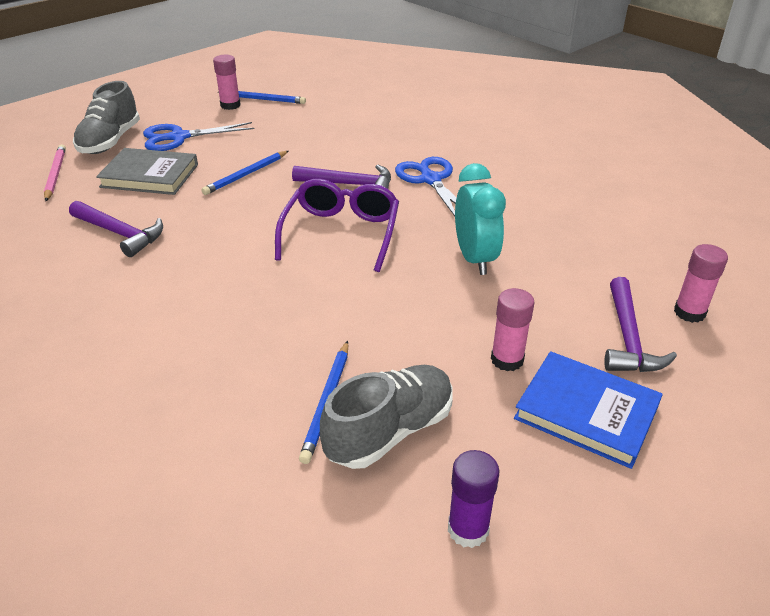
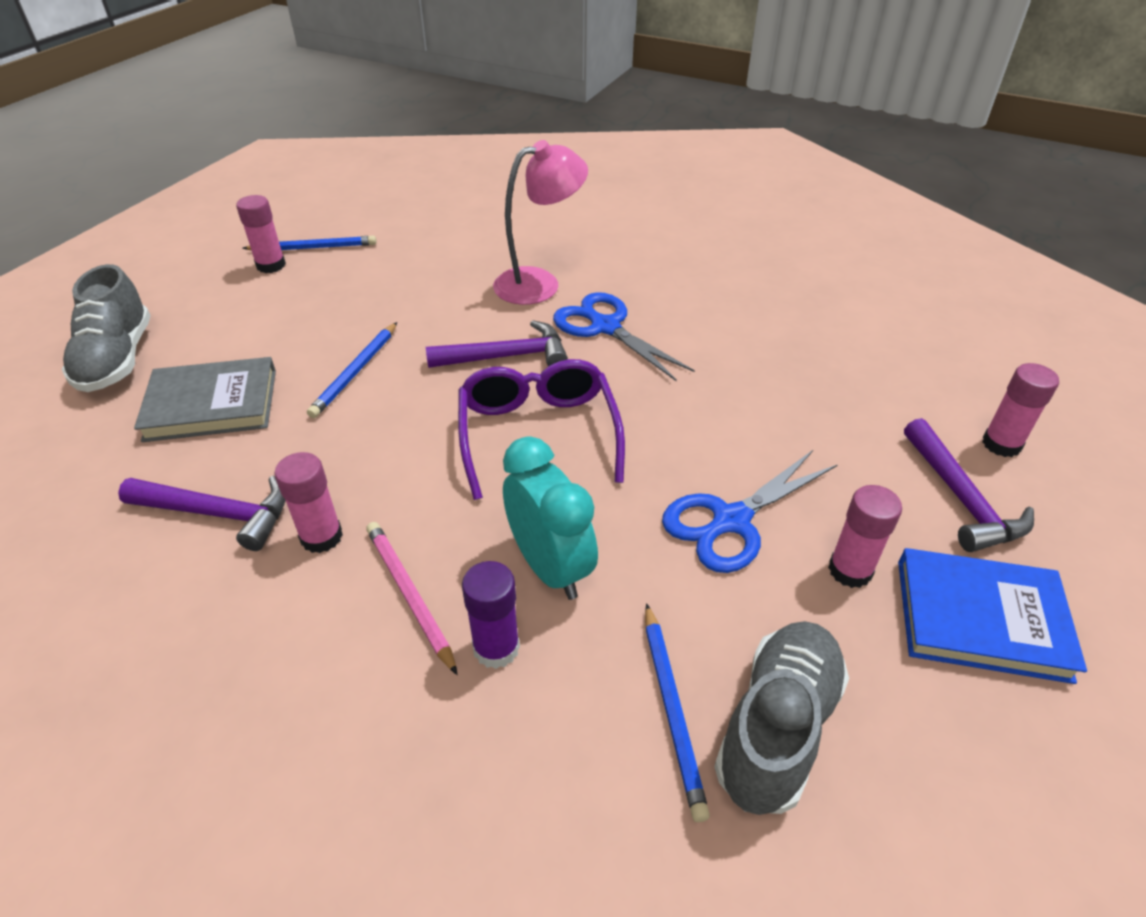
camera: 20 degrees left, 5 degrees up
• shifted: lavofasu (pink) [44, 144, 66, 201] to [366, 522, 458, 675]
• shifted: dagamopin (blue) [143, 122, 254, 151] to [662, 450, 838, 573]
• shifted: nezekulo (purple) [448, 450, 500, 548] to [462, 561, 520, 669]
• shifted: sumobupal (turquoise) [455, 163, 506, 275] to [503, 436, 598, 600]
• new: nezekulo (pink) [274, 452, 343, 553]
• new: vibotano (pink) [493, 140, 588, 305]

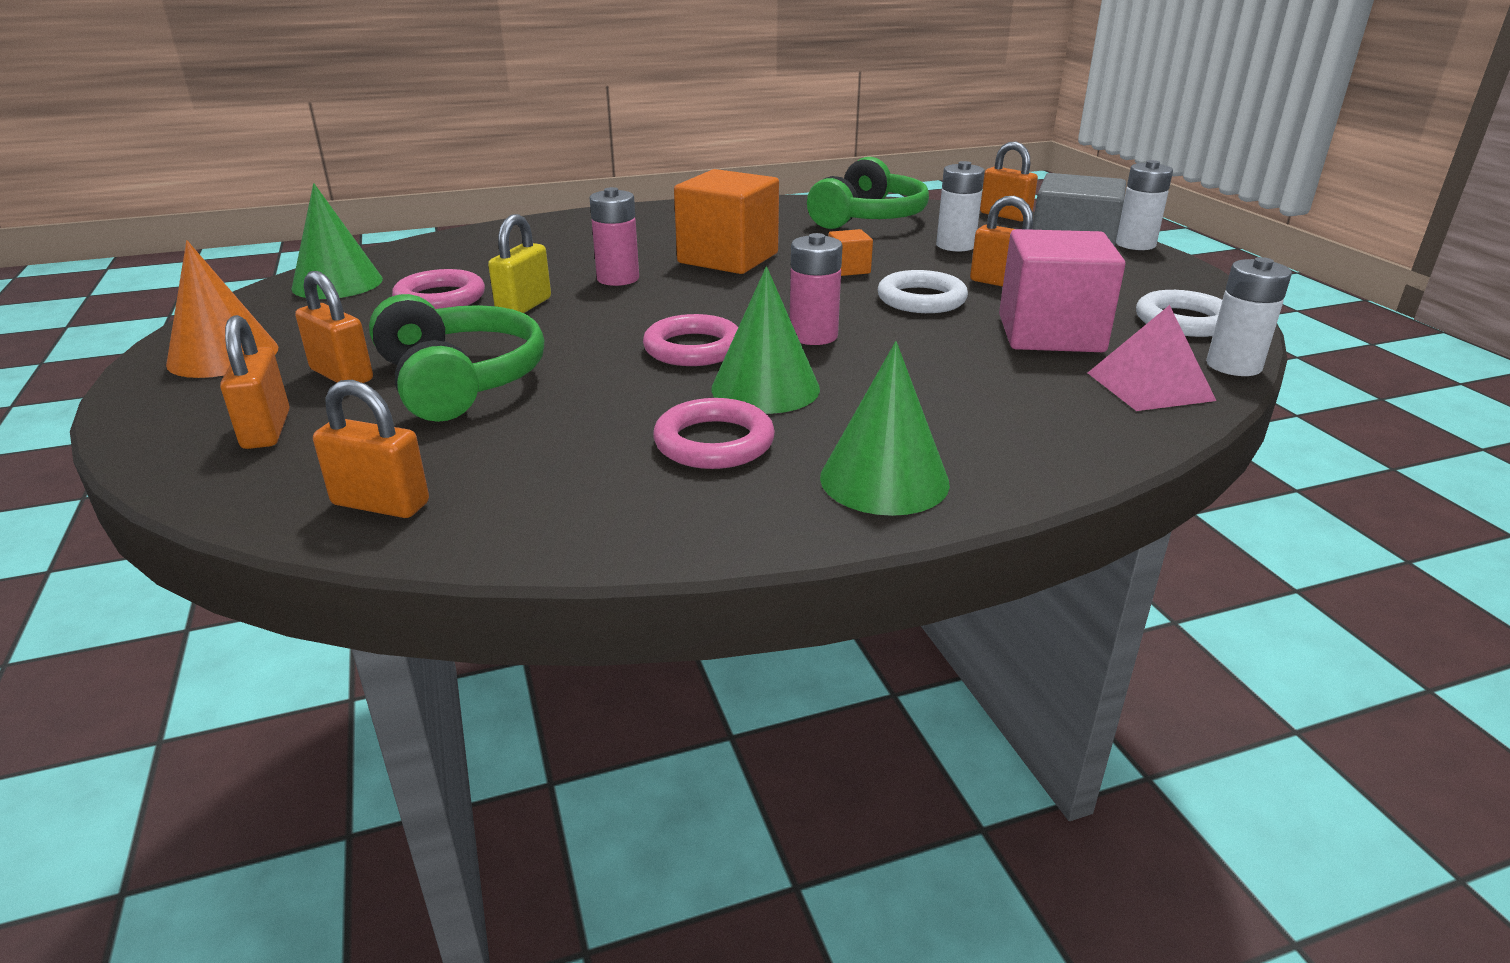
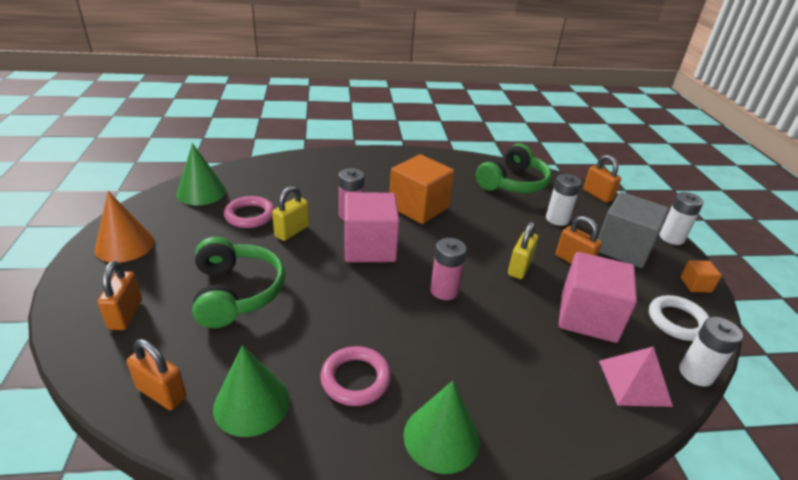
camera: 10 degrees right, 5 degrees up
• gone: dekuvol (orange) [295, 271, 373, 383]
• gone: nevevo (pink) [643, 314, 738, 366]
• shifted: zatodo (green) [711, 266, 820, 414] to [213, 345, 290, 437]
• shifted: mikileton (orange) [828, 229, 873, 276] to [681, 260, 722, 293]
• swapped: nevevo (white) [878, 270, 968, 313] to dekuvol (yellow) [508, 222, 538, 279]
• new: mikileton (pink) [345, 192, 400, 262]

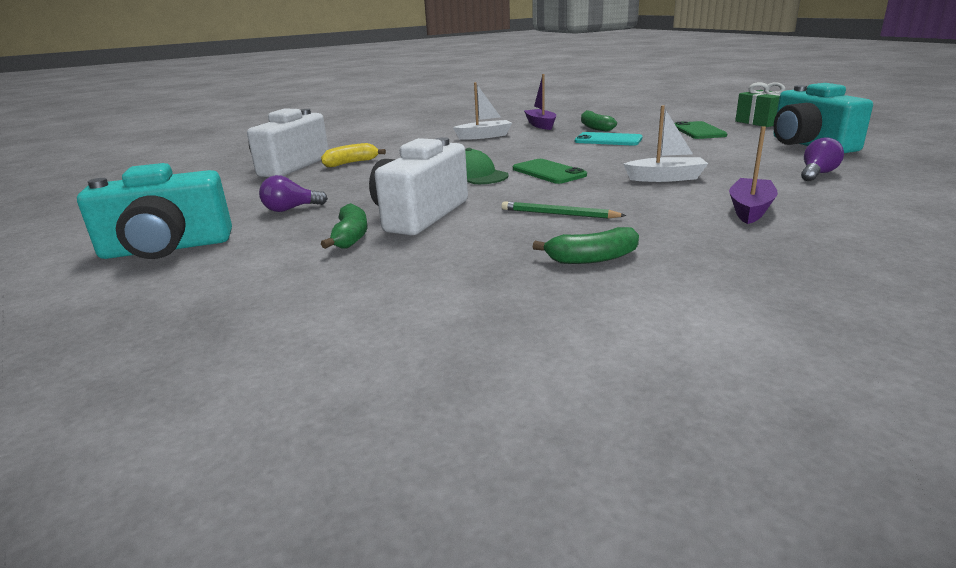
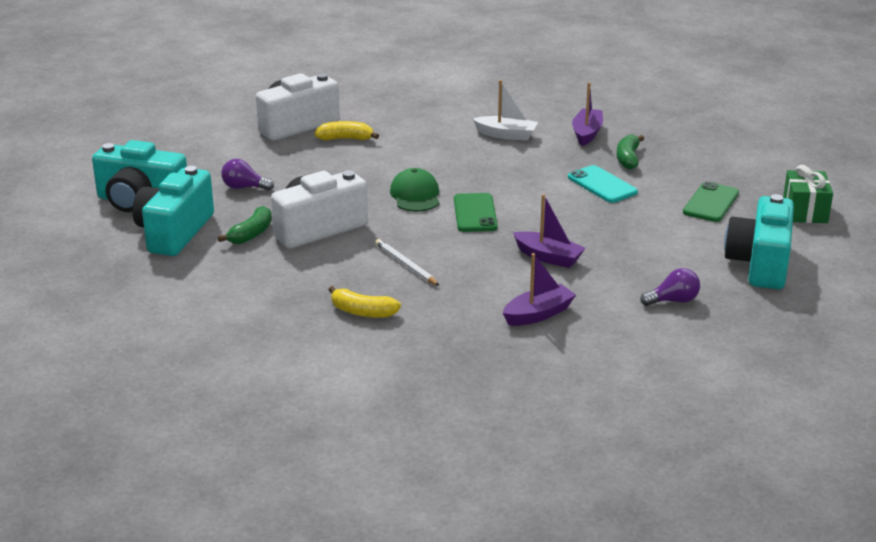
camera: 30 degrees right, 5 degrees up
• repainted: lavofasu (green) [501, 201, 627, 219] to lavofasu (white) [375, 239, 440, 286]
• repainted: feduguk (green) [533, 227, 639, 264] to feduguk (yellow) [329, 286, 401, 318]
• repainted: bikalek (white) [624, 105, 708, 182] to bikalek (purple) [513, 194, 585, 268]
• new: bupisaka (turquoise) [132, 166, 214, 256]

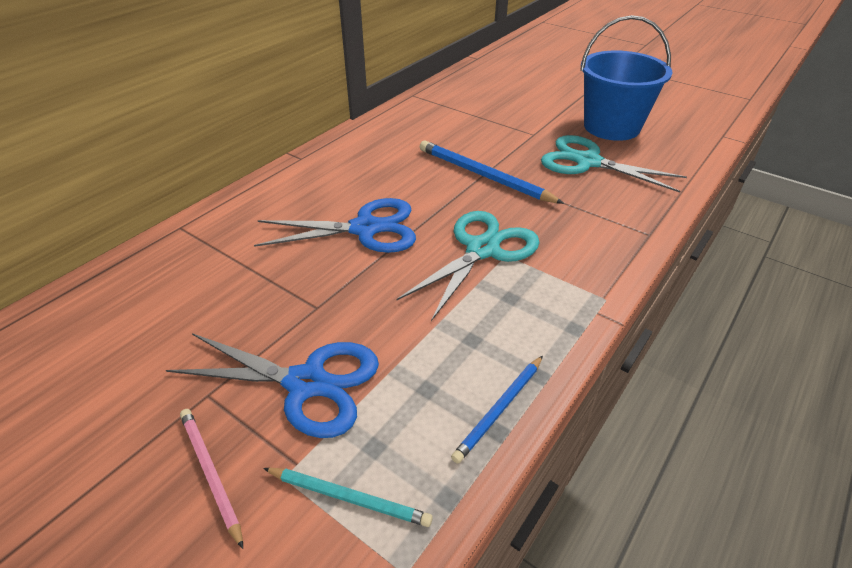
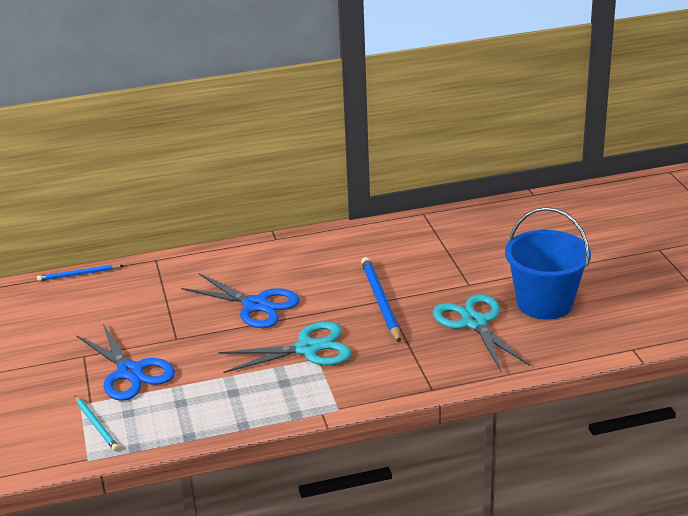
camera: 40 degrees right, 10 degrees down
• gone: lavofasu (pink) [180, 409, 243, 549]
• shifted: lavofasu (blue) [451, 356, 543, 464] to [37, 264, 124, 281]

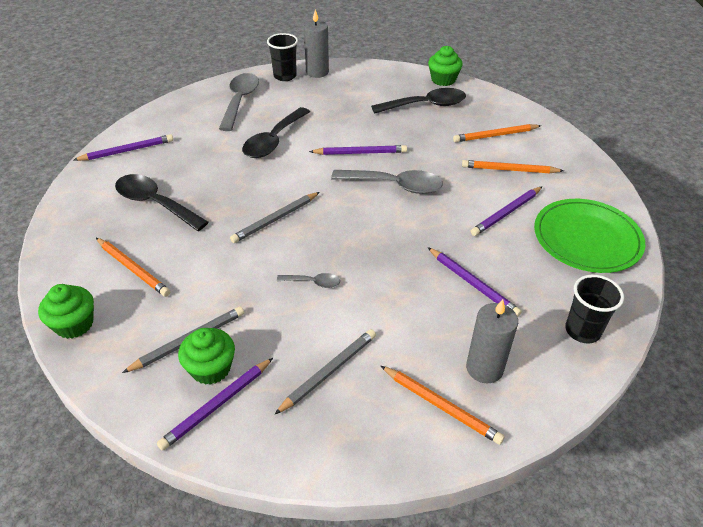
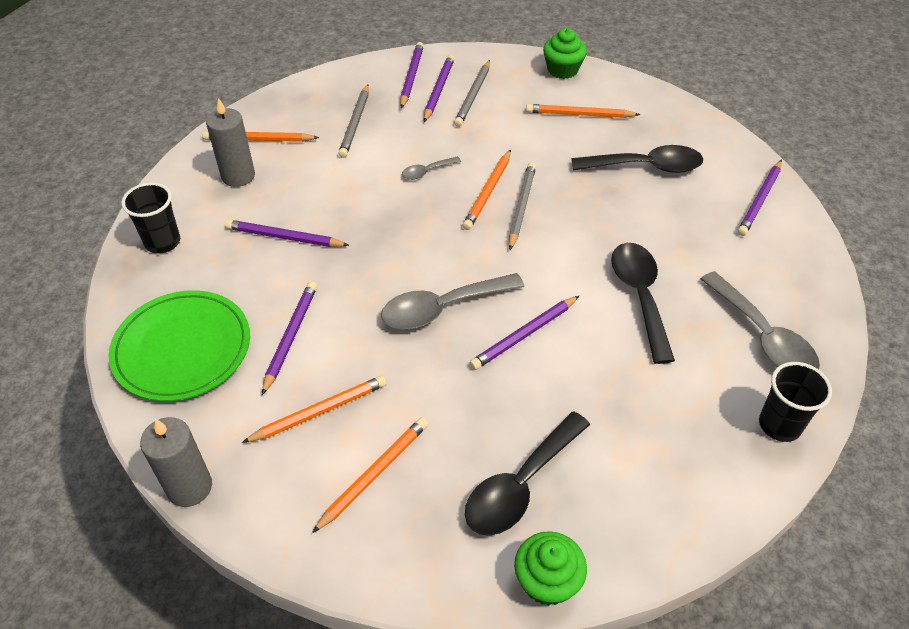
camera: 145 degrees right, 5 degrees up
• swapped: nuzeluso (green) [178, 328, 235, 385] to lavofasu (purple) [424, 55, 455, 122]
• shifted: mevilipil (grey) [304, 9, 329, 78] to [140, 417, 212, 507]
• new: lavofasu (orange) [463, 150, 511, 230]

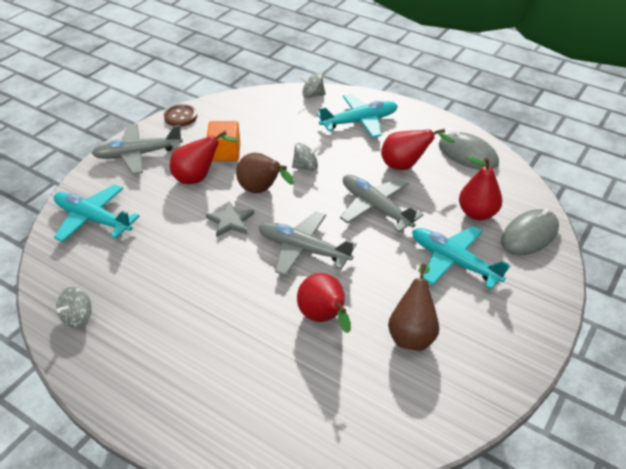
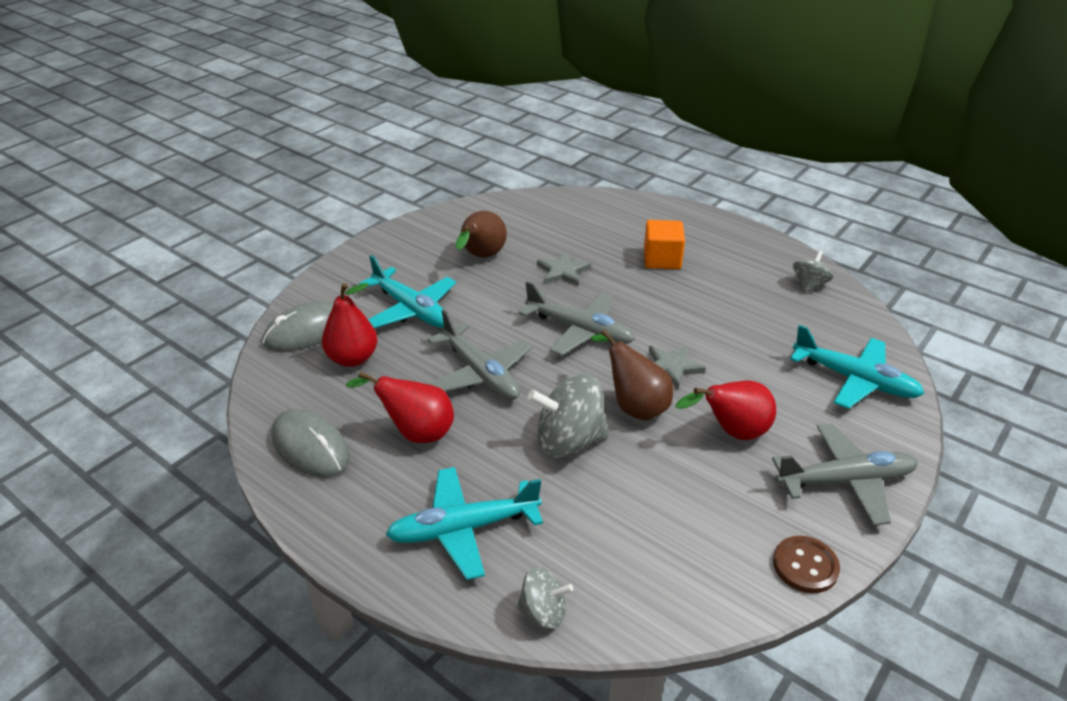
camera: 175 degrees left, 5 degrees down
• shifted: mikileton (orange) [207, 121, 240, 161] to [644, 220, 685, 269]
• scaled: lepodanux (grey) [292, 143, 321, 171] = [528, 373, 609, 458] x1.77
• swapped: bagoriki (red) [297, 273, 351, 333] to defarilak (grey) [537, 252, 591, 286]

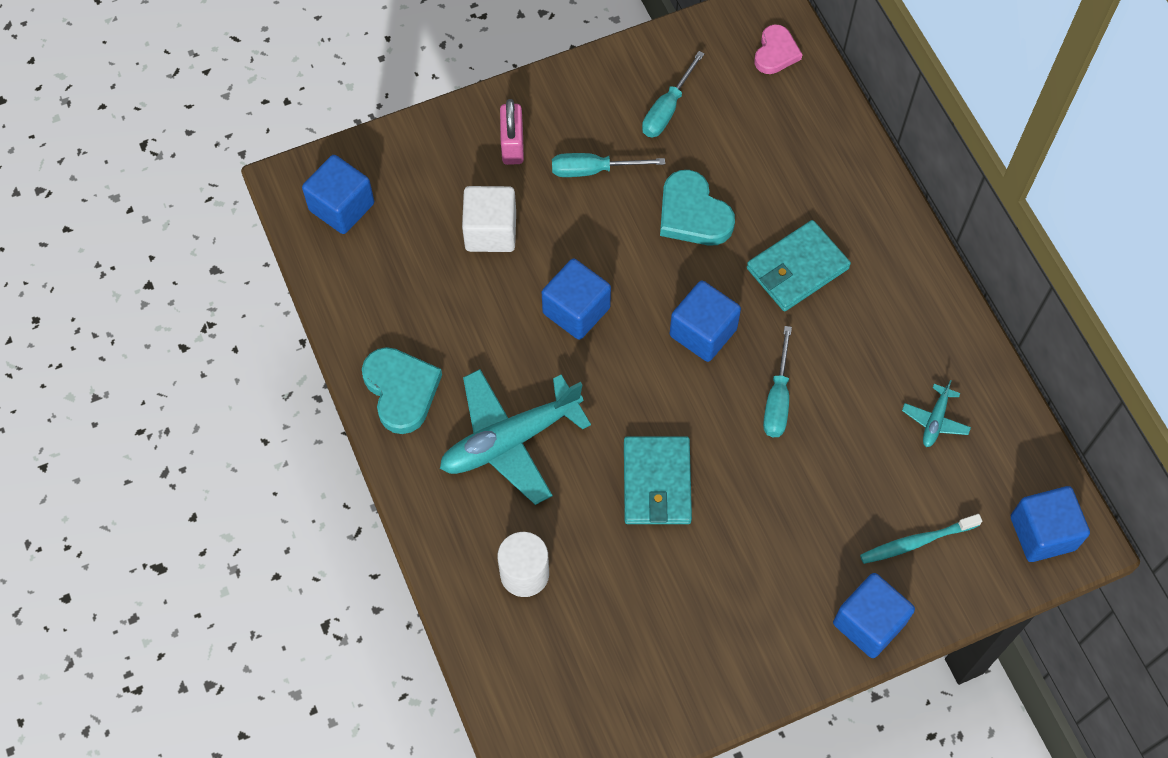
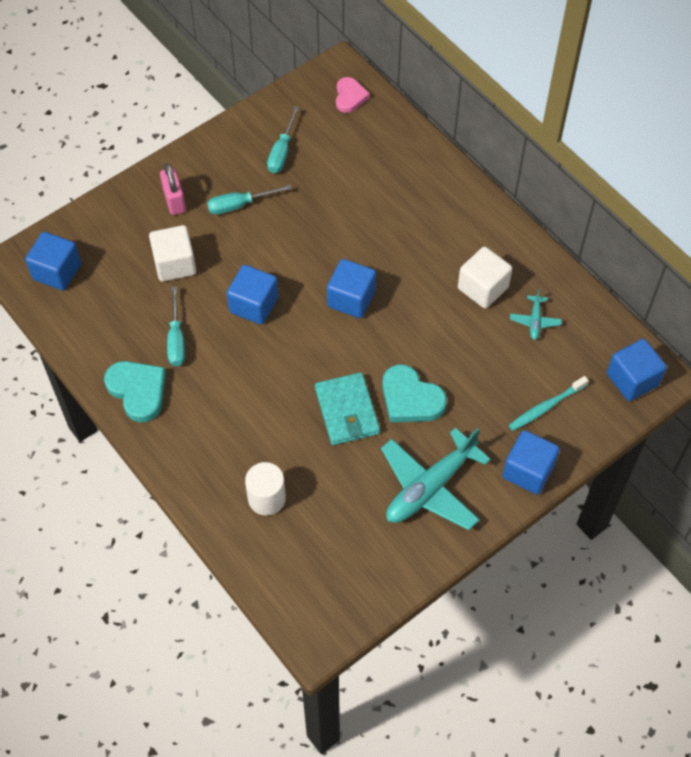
camera: 15 degrees left, 5 degrees down
• shifted: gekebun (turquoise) [440, 369, 591, 505] to [381, 428, 491, 530]
• shifted: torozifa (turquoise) [660, 170, 735, 246] to [382, 364, 447, 422]
• gone: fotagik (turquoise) [747, 220, 851, 311]
• shifted: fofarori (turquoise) [763, 326, 792, 437] to [167, 286, 185, 366]
• new: mikileton (white) [458, 247, 512, 309]

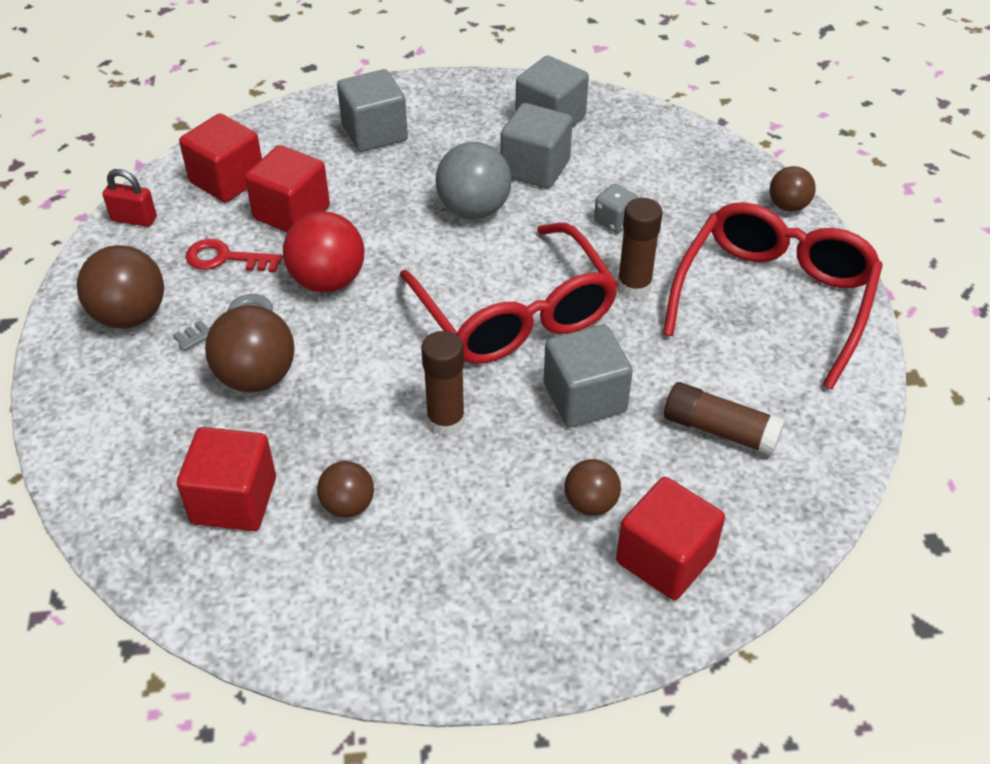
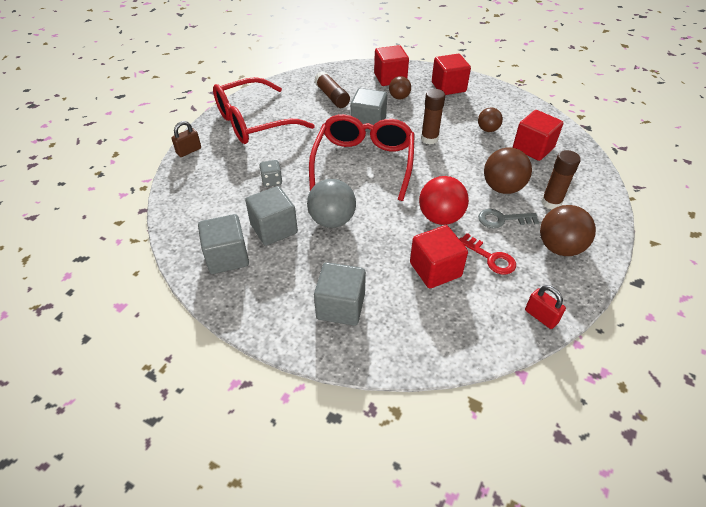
camera: 145 degrees left, 0 degrees up
• shifted: mikileton (red) [179, 113, 262, 203] to [432, 54, 471, 95]
• shifted: nezekulo (brown) [617, 198, 663, 298] to [541, 150, 581, 210]
• swapped: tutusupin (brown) [770, 166, 816, 212] to dekuvol (brown) [171, 121, 201, 157]

